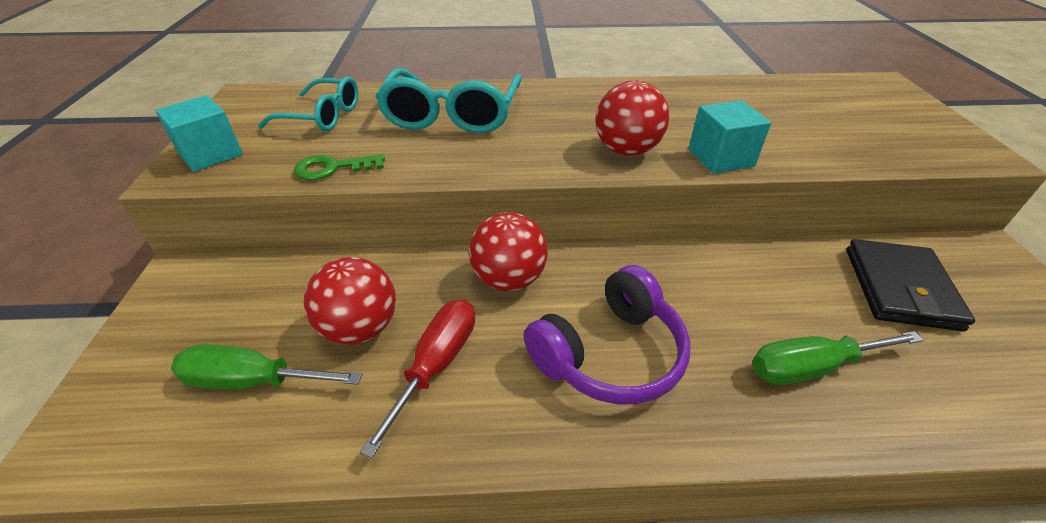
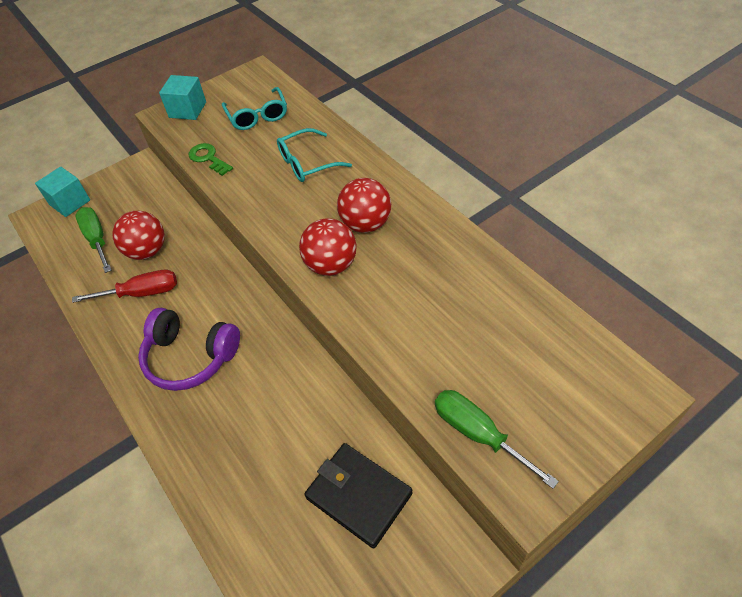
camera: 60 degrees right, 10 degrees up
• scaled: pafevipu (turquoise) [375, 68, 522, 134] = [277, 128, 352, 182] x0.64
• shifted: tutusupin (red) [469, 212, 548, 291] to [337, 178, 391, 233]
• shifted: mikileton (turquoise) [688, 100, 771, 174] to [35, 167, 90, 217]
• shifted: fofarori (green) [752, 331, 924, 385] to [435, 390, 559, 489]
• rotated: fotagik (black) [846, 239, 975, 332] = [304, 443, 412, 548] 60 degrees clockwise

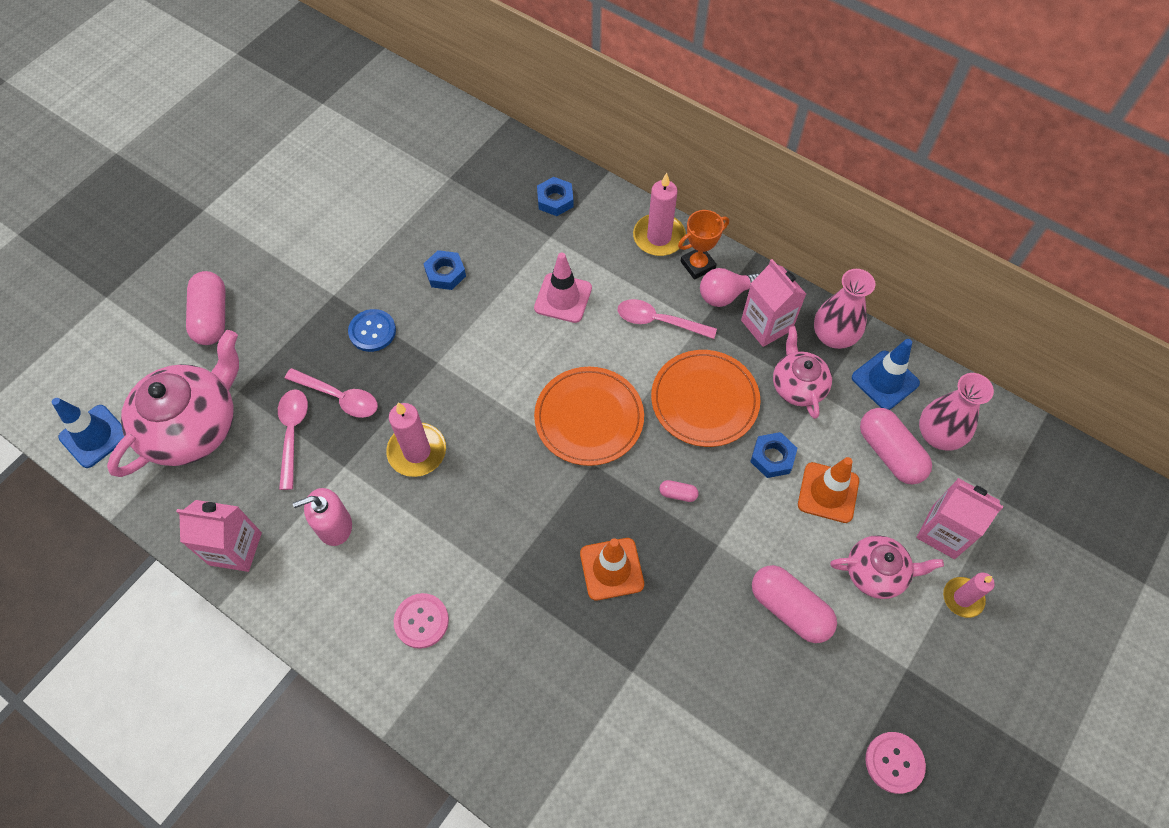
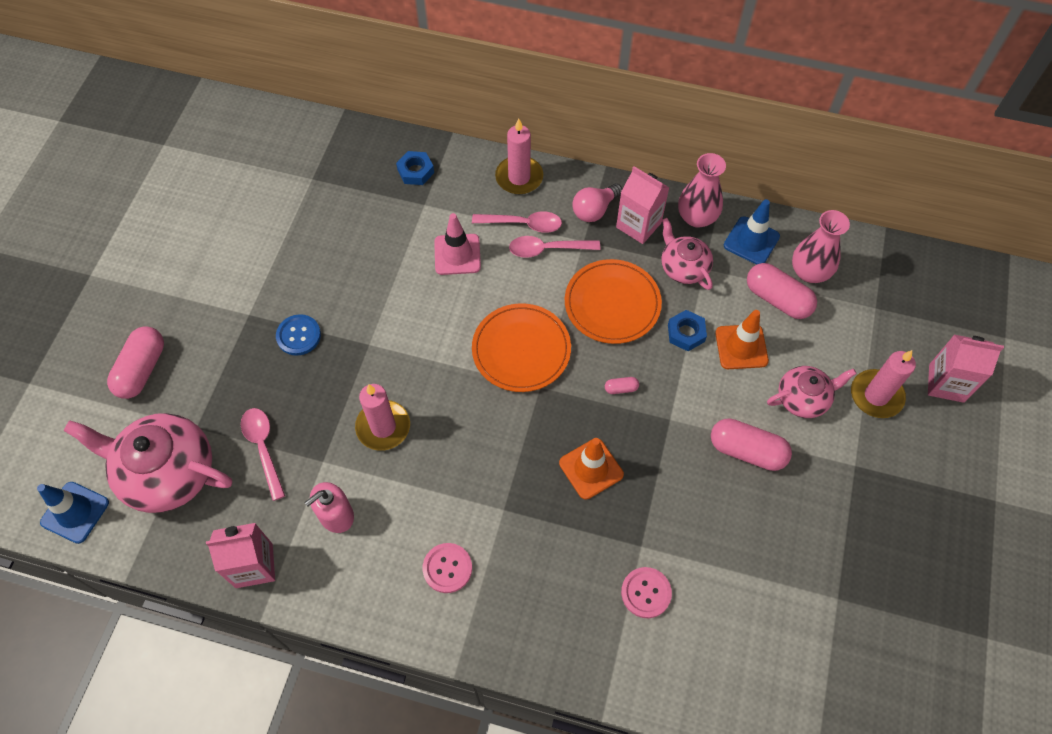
camera: 20 degrees left, 0 degrees up
• rotated: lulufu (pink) [107, 330, 239, 477] = [63, 413, 232, 513] 90 degrees counterclockwise
• rotated: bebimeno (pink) [186, 271, 225, 345] = [107, 326, 164, 399] 45 degrees clockwise
• shifted: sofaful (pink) [285, 368, 378, 418] to [472, 211, 562, 233]
• gone: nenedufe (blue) [424, 250, 466, 290]
• gone: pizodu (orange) [678, 210, 729, 280]
• shifted: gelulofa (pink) [865, 732, 926, 794] to [621, 567, 672, 618]
• shifted: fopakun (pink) [917, 478, 1003, 559] to [928, 335, 1004, 403]
• scaled: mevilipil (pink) [943, 573, 995, 618] = [851, 350, 916, 418] x1.53

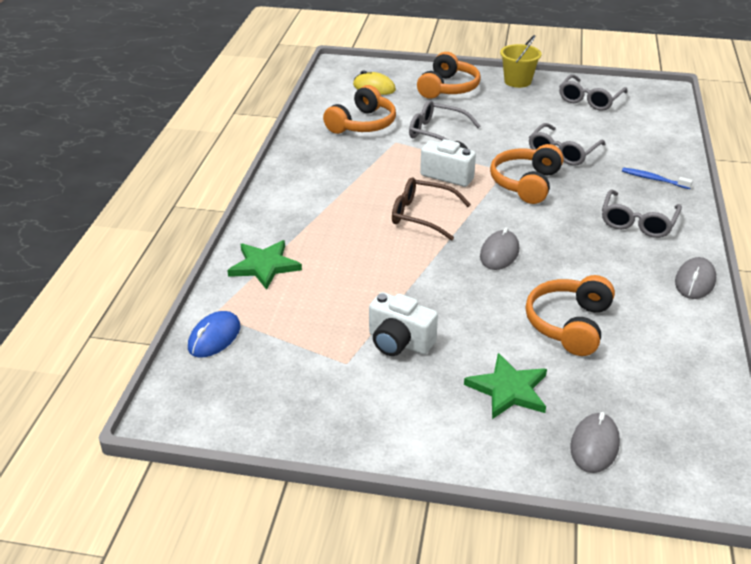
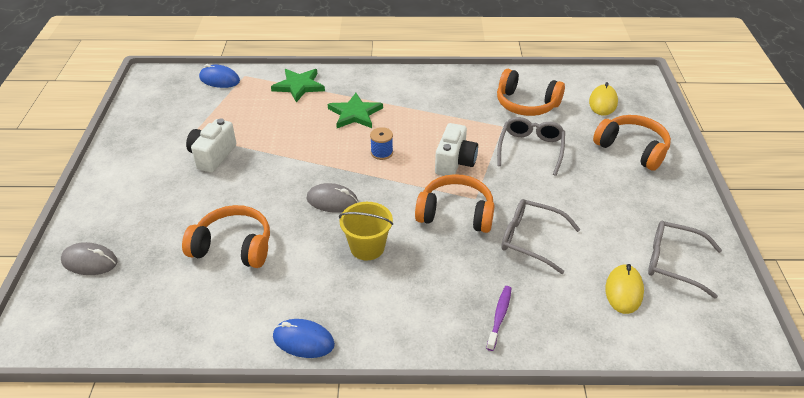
camera: 80 degrees right, 5 degrees up
• swapped: pafevipu (brown) [392, 177, 471, 241] to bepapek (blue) [370, 127, 393, 160]
• rotated: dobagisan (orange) [417, 52, 481, 99] = [593, 115, 671, 171] 150 degrees counterclockwise
• shifted: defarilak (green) [464, 353, 547, 419] to [328, 93, 383, 128]
• shifted: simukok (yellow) [500, 35, 542, 88] to [339, 202, 393, 260]
• gone: pafevipu (grey) [602, 189, 682, 238]
• repainted: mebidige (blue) [622, 168, 693, 189] to mebidige (purple) [486, 286, 512, 351]
• repainted: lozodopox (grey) [675, 257, 716, 299] to lozodopox (blue) [273, 319, 335, 358]
• new: lozodopox (yellow) [605, 264, 644, 314]

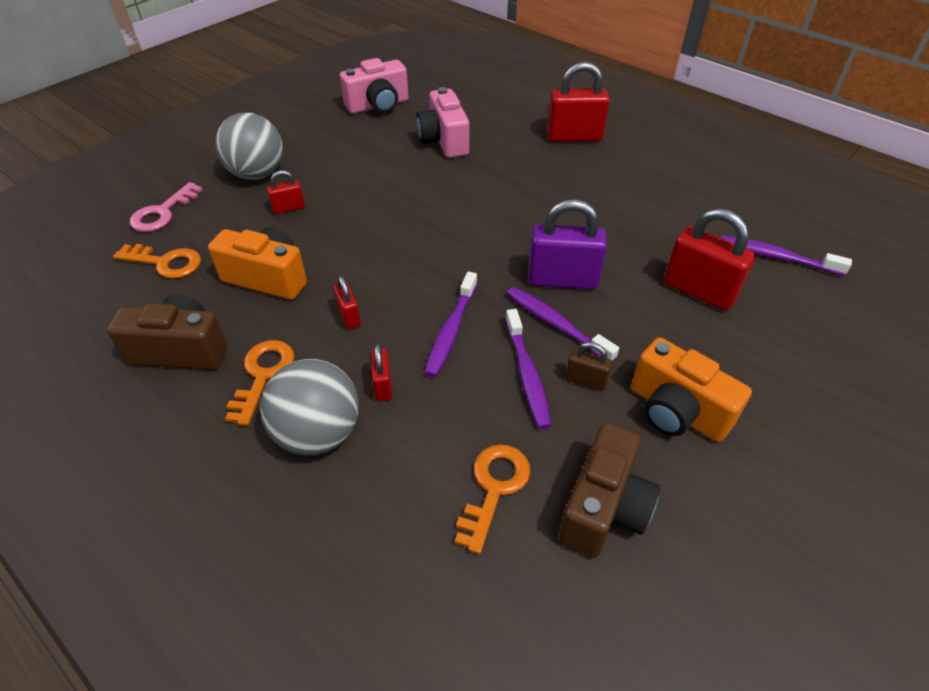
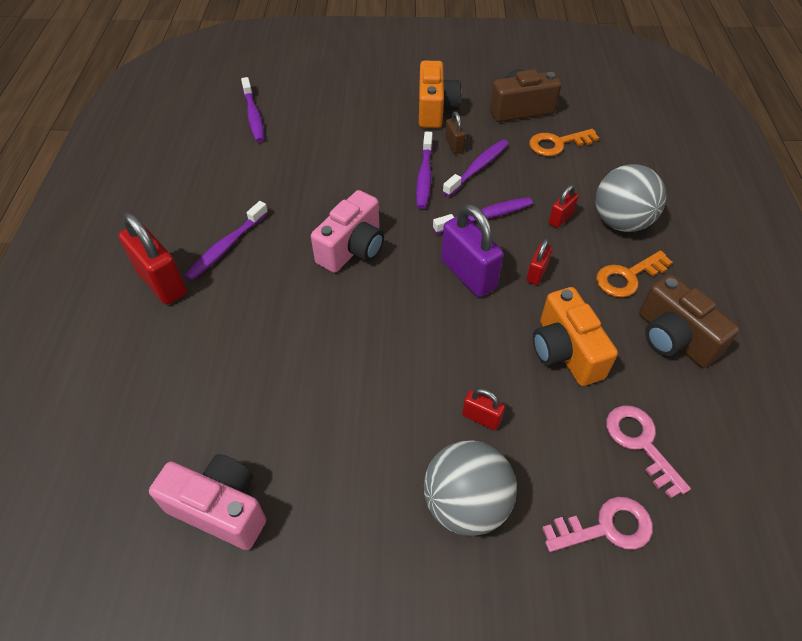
camera: 130 degrees left, 5 degrees up
• repainted: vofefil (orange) [113, 244, 201, 279] to vofefil (pink) [606, 406, 691, 499]
• shifted: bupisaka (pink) [416, 87, 469, 158] to [311, 190, 384, 273]
• shifted: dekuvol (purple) [528, 199, 607, 290] to [441, 204, 504, 297]
• gone: dekuvol (red) [664, 208, 756, 311]
• new: mebidige (purple) [185, 201, 268, 280]

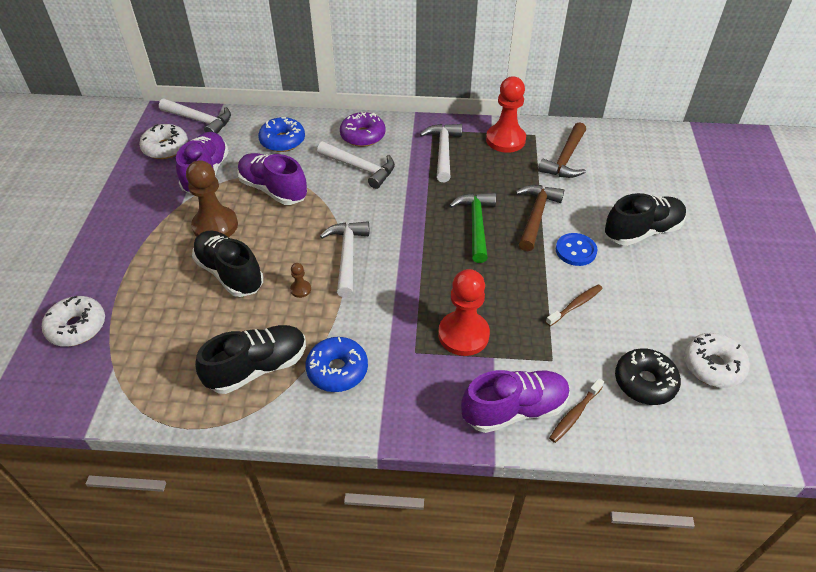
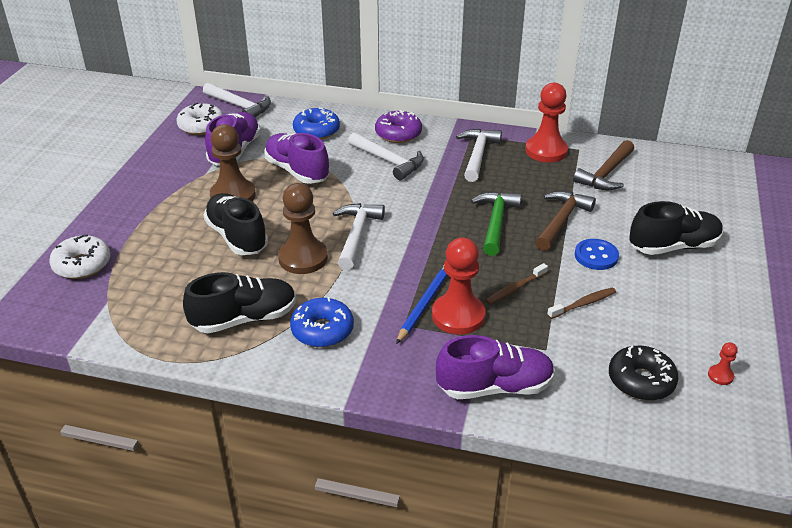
camera: 10 degrees right, 10 degrees down
• scaled: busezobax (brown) [290, 263, 311, 298] = [278, 183, 328, 274] x2.33
• shifted: mebidige (brown) [549, 378, 604, 443] to [485, 263, 548, 305]
• swapped: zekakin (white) [684, 333, 750, 388] to busezobax (red) [708, 342, 738, 385]
• new: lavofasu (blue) [396, 265, 448, 344]

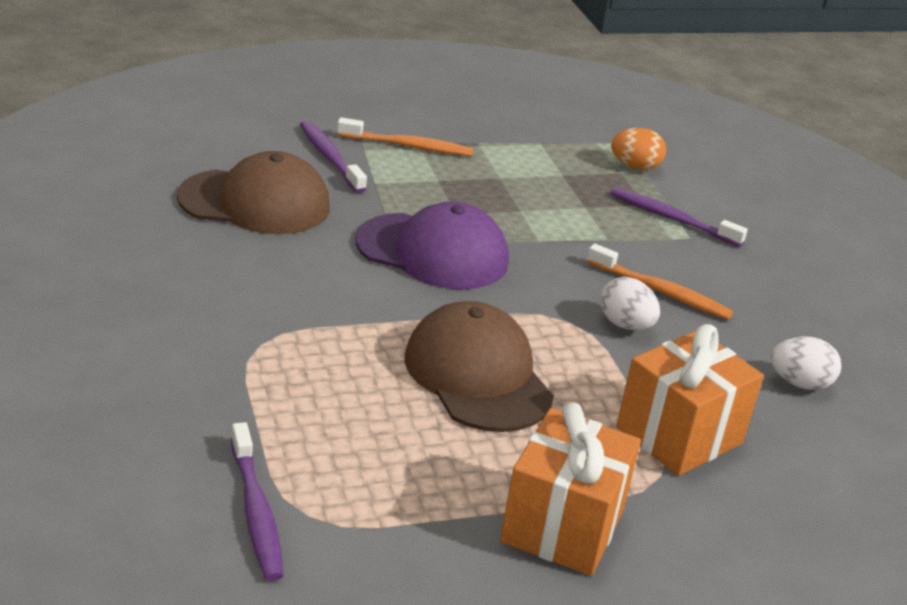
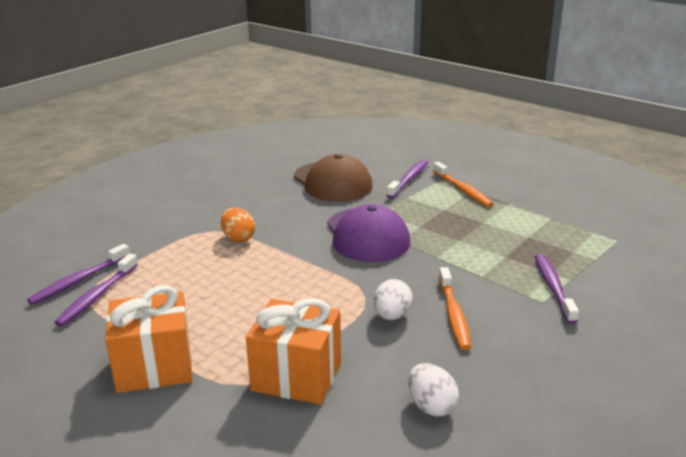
camera: 60 degrees right, 5 degrees down
• gone: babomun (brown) [405, 301, 554, 432]
• shifted: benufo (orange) [611, 128, 666, 170] to [221, 207, 255, 242]
• new: mebidige (purple) [54, 254, 138, 327]

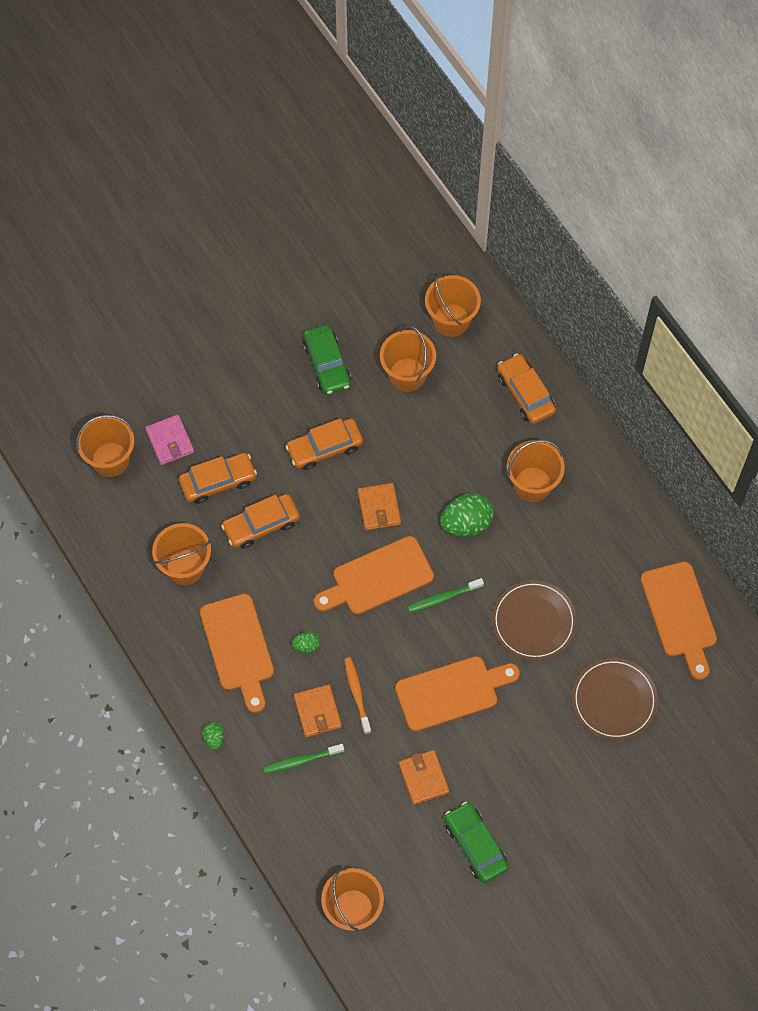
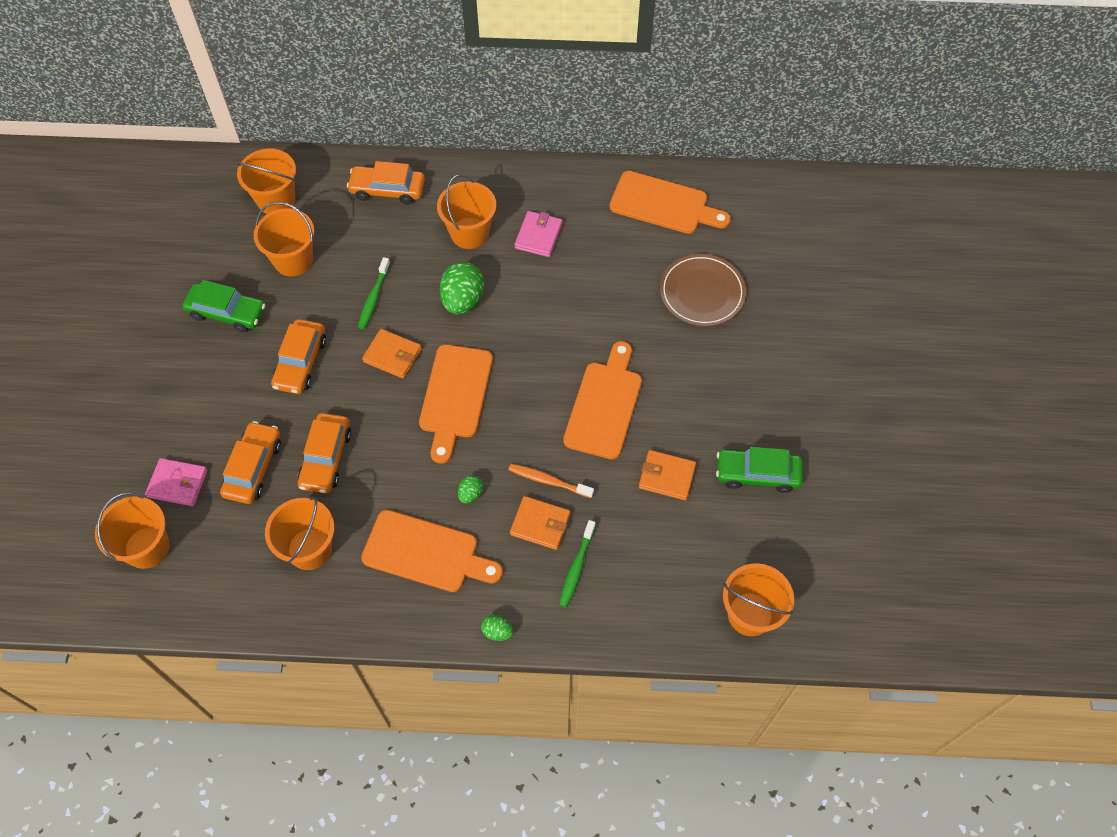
camera: 55 degrees left, 5 degrees down
• shifted: mebidige (green) [407, 578, 484, 613] to [358, 257, 390, 330]
• gone: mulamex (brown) [492, 580, 577, 661]
• new: fotagik (pink) [514, 211, 562, 257]

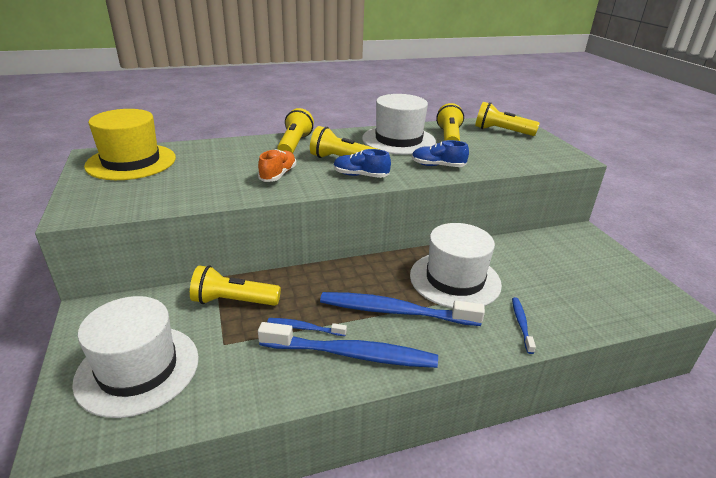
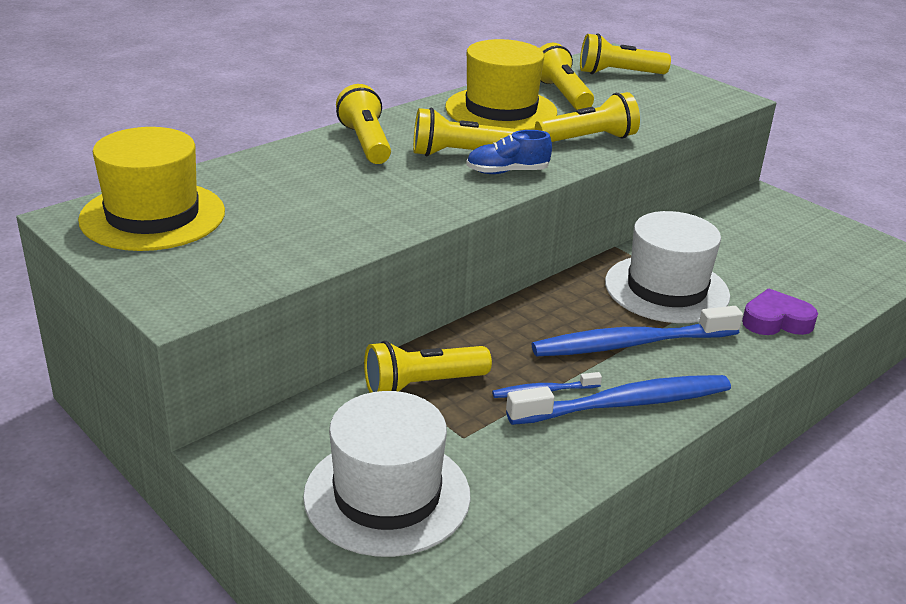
camera: 25 degrees left, 0 degrees up
• gone: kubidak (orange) [258, 149, 296, 182]
• repainted: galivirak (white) [362, 94, 436, 155] to galivirak (yellow) [445, 39, 557, 131]
• swapped: kubidak (blue) [412, 140, 469, 167] to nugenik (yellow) [535, 92, 640, 142]
• swapped: mebidige (blue) [512, 297, 536, 354] to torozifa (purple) [742, 289, 818, 335]

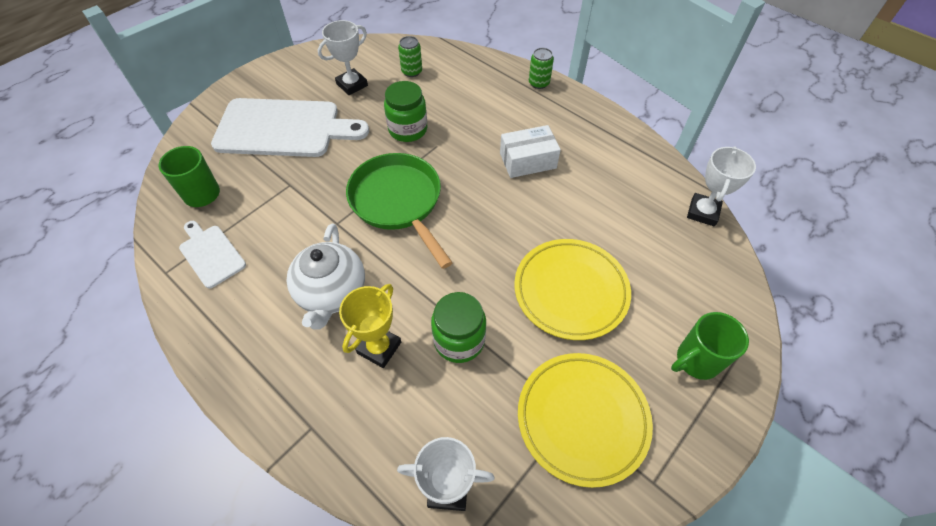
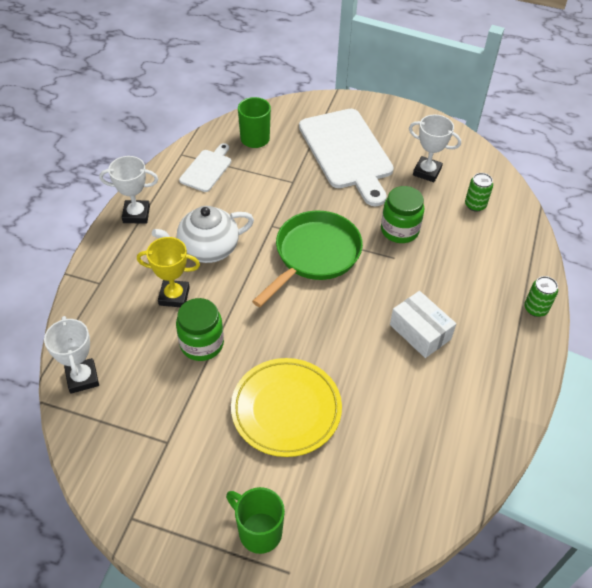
camera: 65 degrees right, 5 degrees down
• gone: mulamex (yellow) [518, 353, 653, 488]
• shifted: pizodu (white) [687, 146, 756, 227] to [99, 156, 158, 224]

